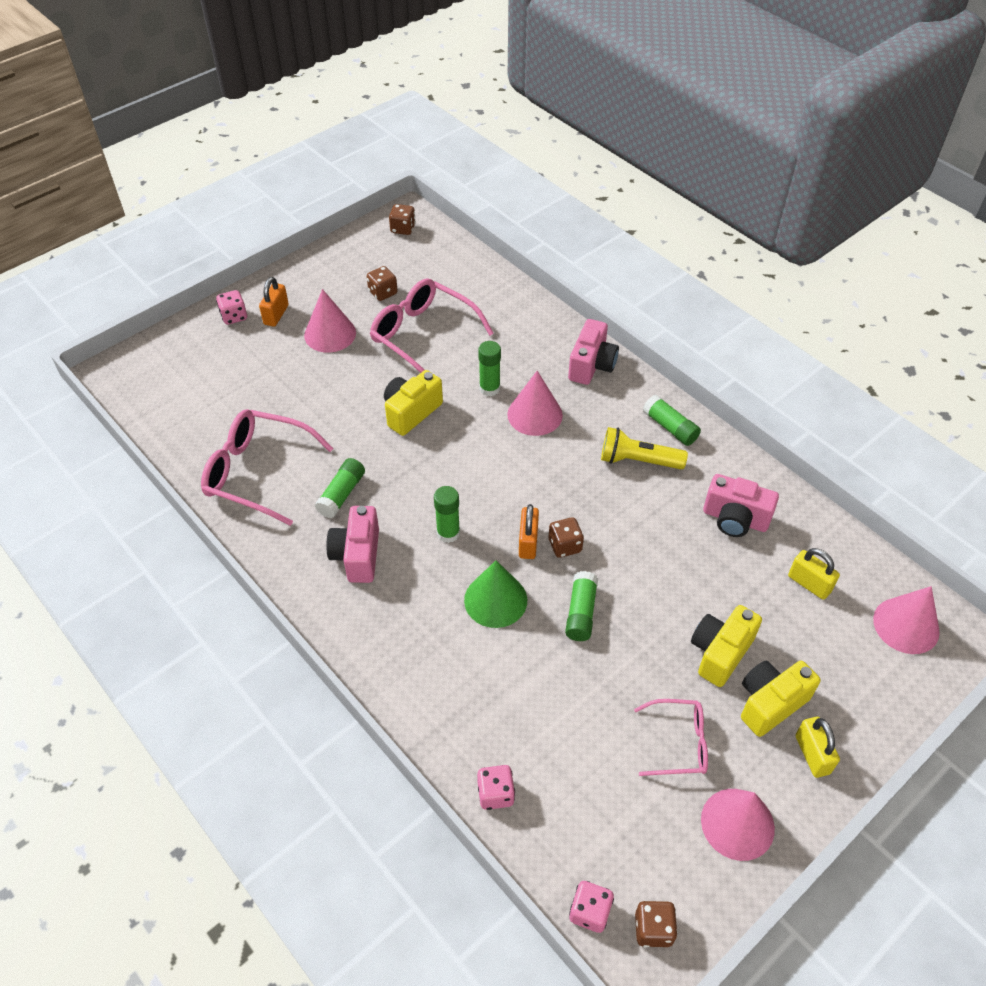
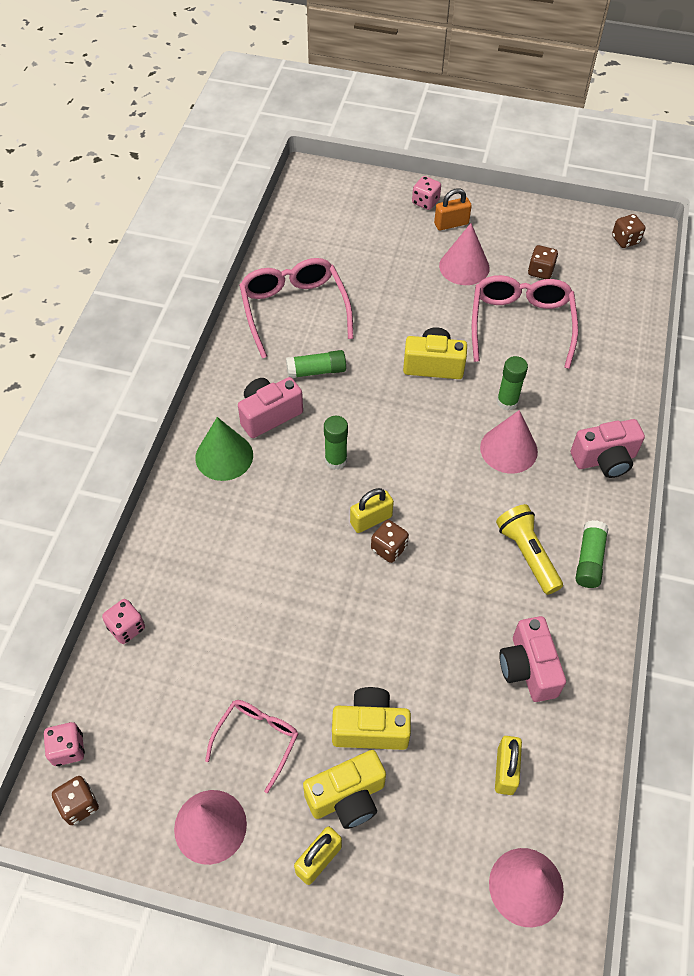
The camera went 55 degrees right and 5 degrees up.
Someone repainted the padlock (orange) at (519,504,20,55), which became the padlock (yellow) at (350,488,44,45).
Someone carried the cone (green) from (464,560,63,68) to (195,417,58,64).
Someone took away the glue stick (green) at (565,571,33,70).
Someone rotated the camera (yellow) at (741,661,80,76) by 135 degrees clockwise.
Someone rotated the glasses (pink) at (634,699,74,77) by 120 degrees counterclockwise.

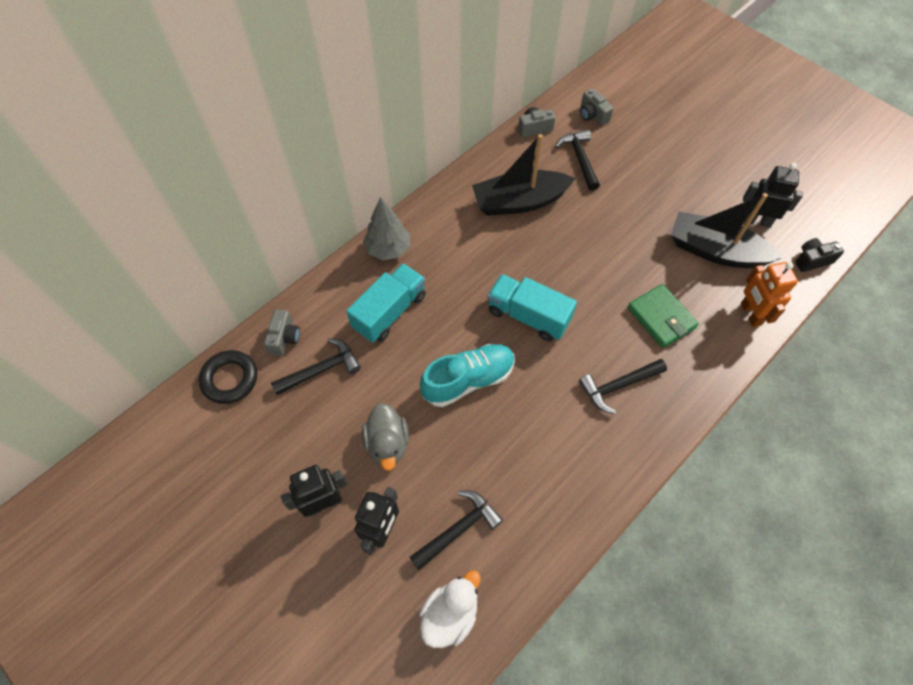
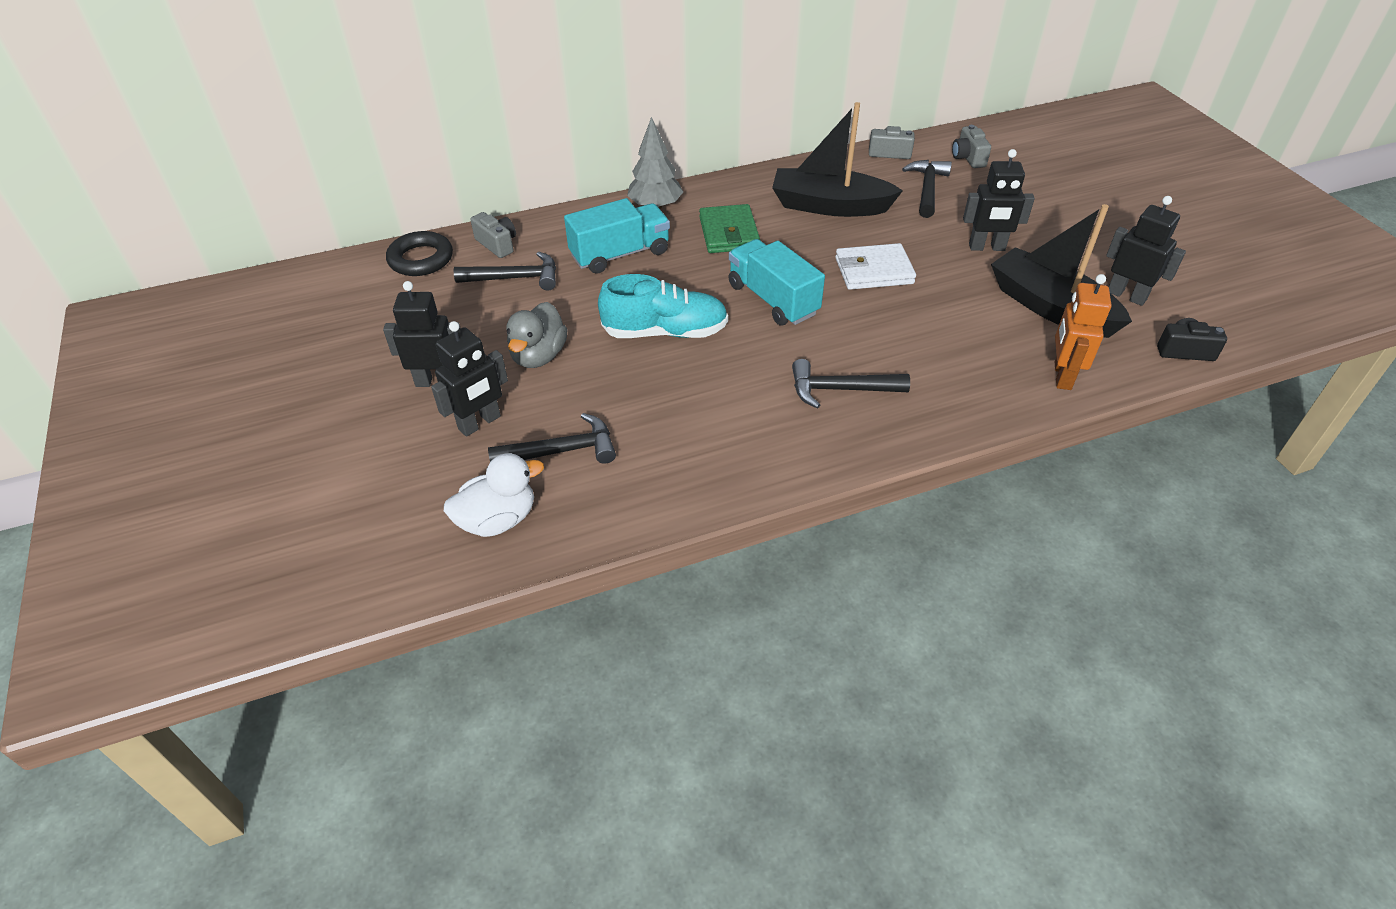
The camera went 25 degrees right and 15 degrees down.
Someone carried the wallet (green) from (627,284,72,64) to (699,204,61,49).
Someone rotated the camera (grey) at (264,309,36,47) by 75 degrees counterclockwise.
Someone put down the robot (black) at (963,149,72,102).
Someone put down the wallet (white) at (835,243,81,47).

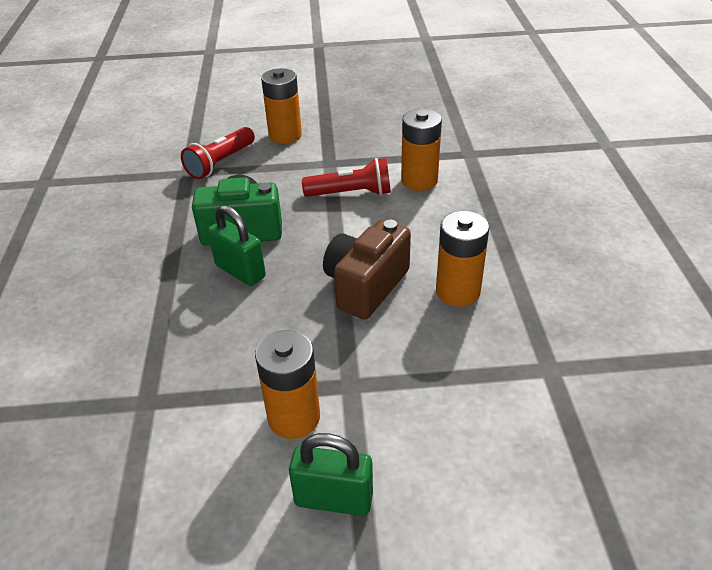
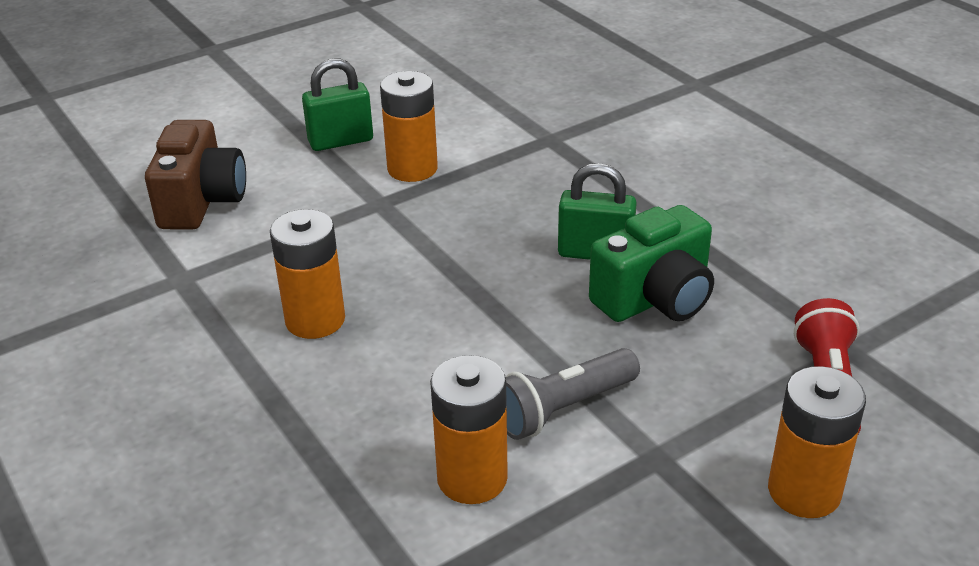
The camera went 150 degrees right and 5 degrees down.
Someone repainted the flashlight (red) at (302,158,89,39), which became the flashlight (grey) at (506,348,134,92).
Someone carried the camera (brown) from (323,220,88,99) to (145,120,101,110).

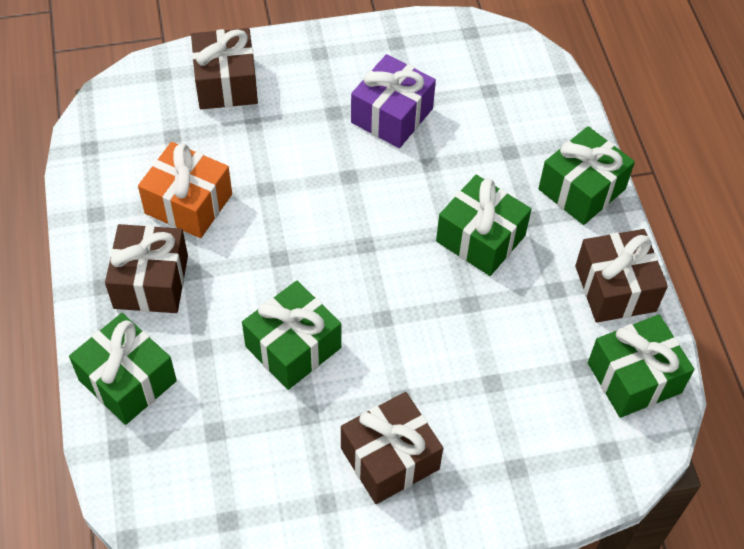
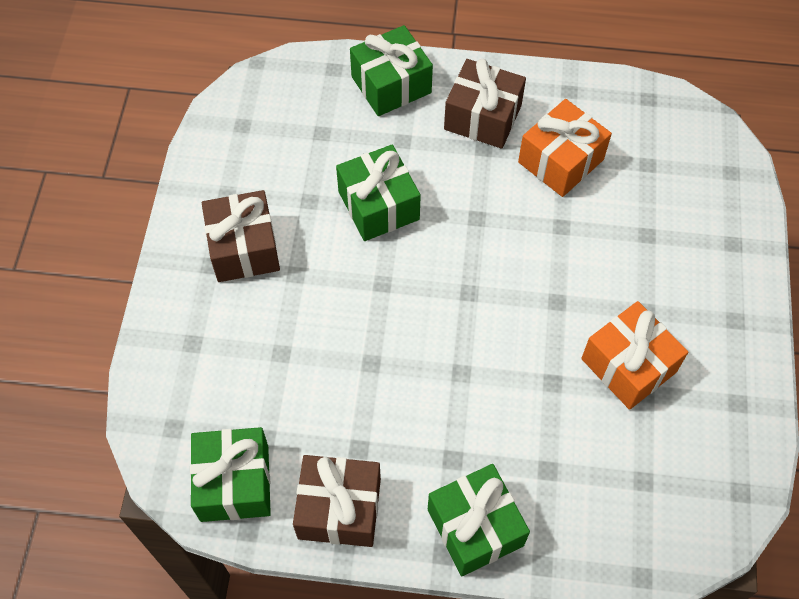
The camera went 110 degrees right and 5 degrees up.
Someone took away the gift (brown) at (191,28,67,81).
Someone repainted the gift (purple) at (351,54,85,94), which became the gift (orange) at (581,301,107,109).
Someone took away the gift (green) at (436,175,96,101).

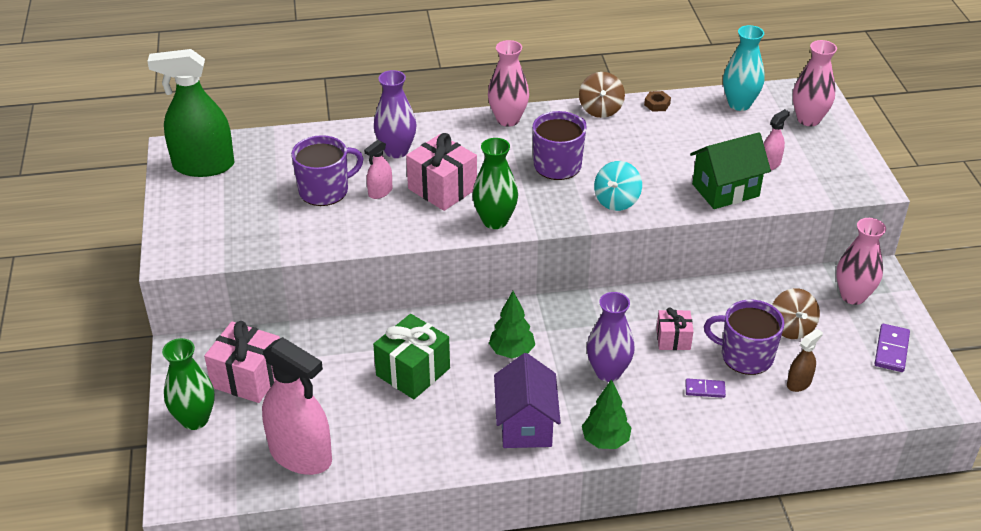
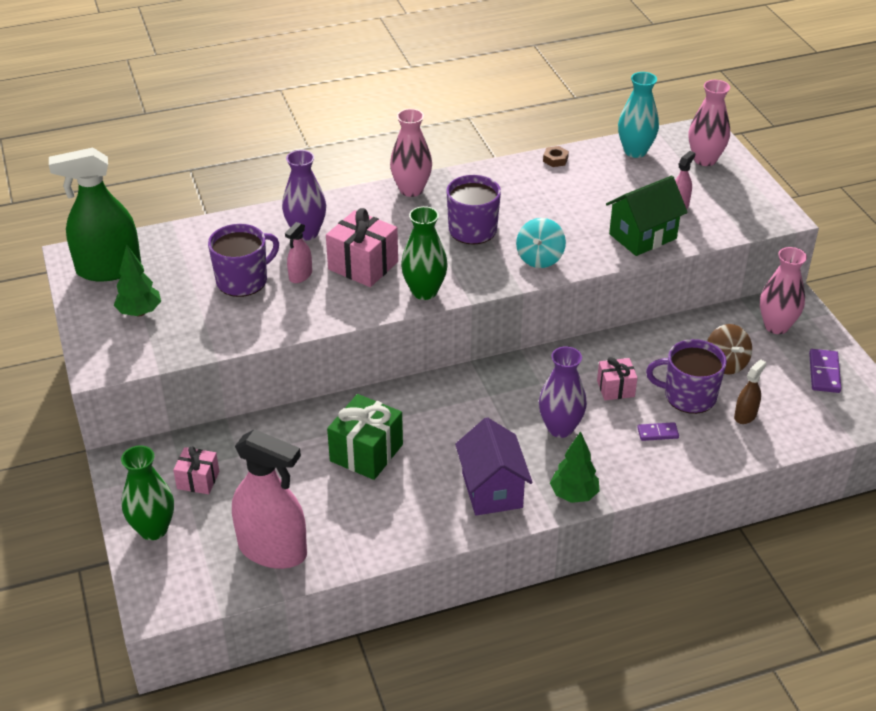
The camera went 10 degrees left and 0 degrees up.
Someone took away the spinning top (brown) at (579,72,46,46).
Someone carried the tree (green) from (489,291,46,68) to (114,244,47,73).
Someone scaled the gift (pink) at (204,321,76,82) by 0.59.

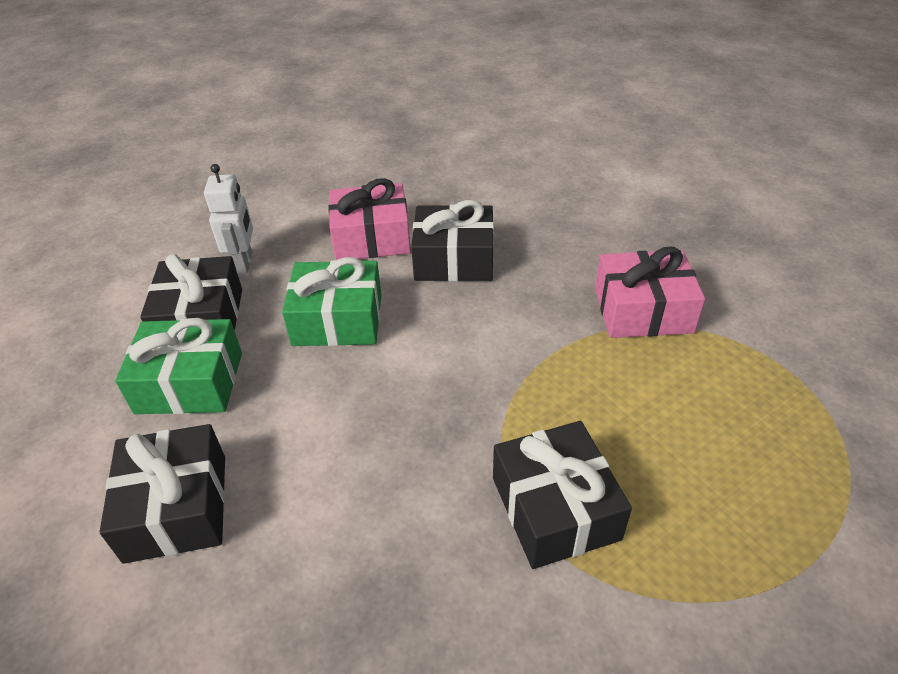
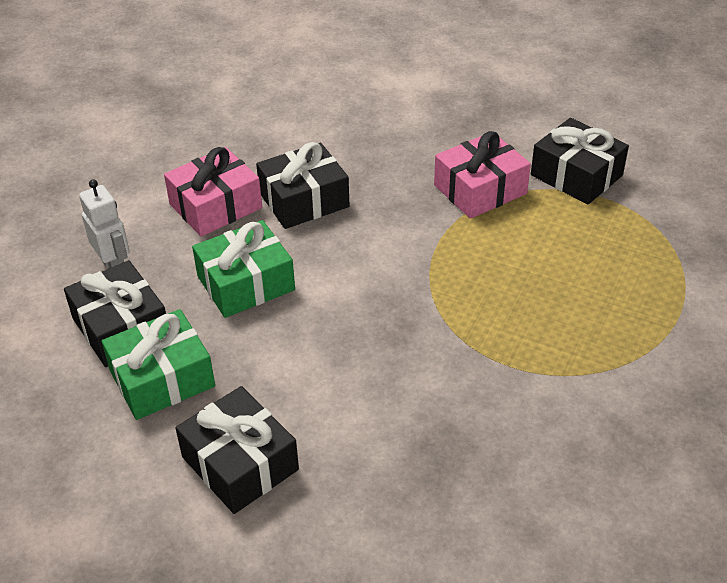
The camera went 30 degrees left and 0 degrees up.
Someone carried the gift (black) from (493,421,139,148) to (531,118,98,86).

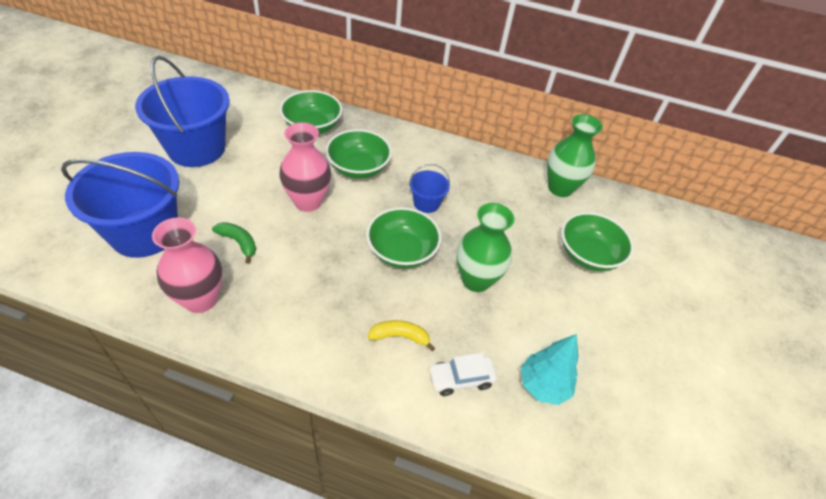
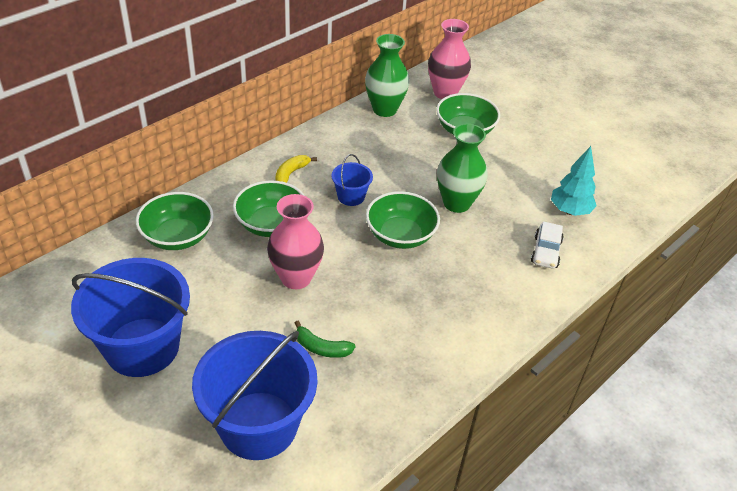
The camera went 60 degrees left and 5 degrees down.
Someone carried the vase (pink) from (152,217,70,96) to (428,19,43,80).
Someone rotated the banana (green) at (212,222,44,41) by 135 degrees counterclockwise.
Someone carried the banana (yellow) from (368,320,67,31) to (275,155,42,28).

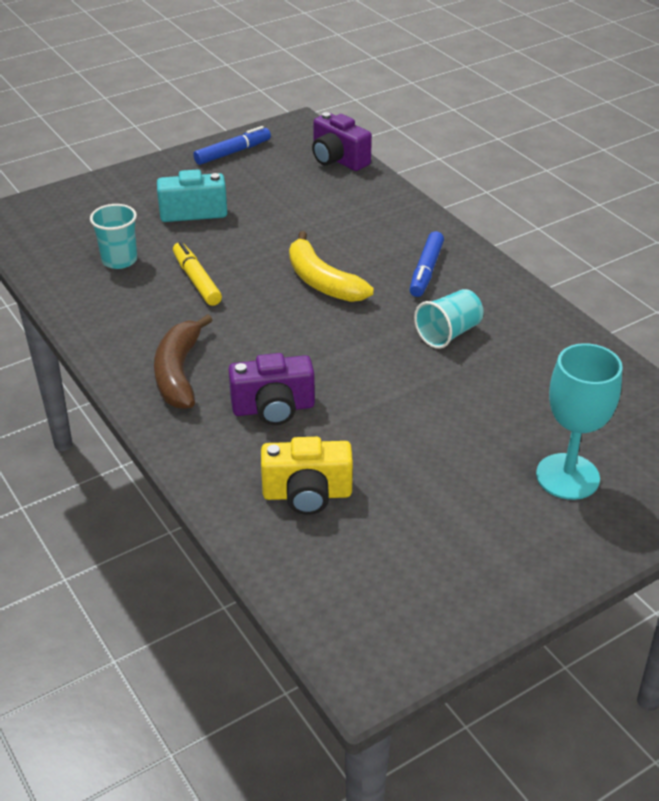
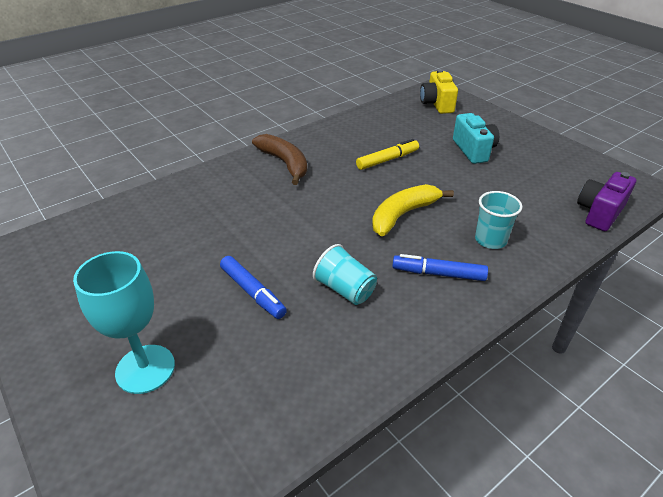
The camera went 85 degrees right and 0 degrees up.
Someone carried the marker (blue) from (193,126,78,39) to (220,256,67,63).
Someone carried the cup (turquoise) from (90,204,47,65) to (475,191,47,58).
Someone rotated the banana (brown) at (154,314,58,95) by 60 degrees clockwise.
Someone took away the camera (purple) at (228,353,87,72).
Someone carried the camera (yellow) from (261,437,92,78) to (420,69,38,45).

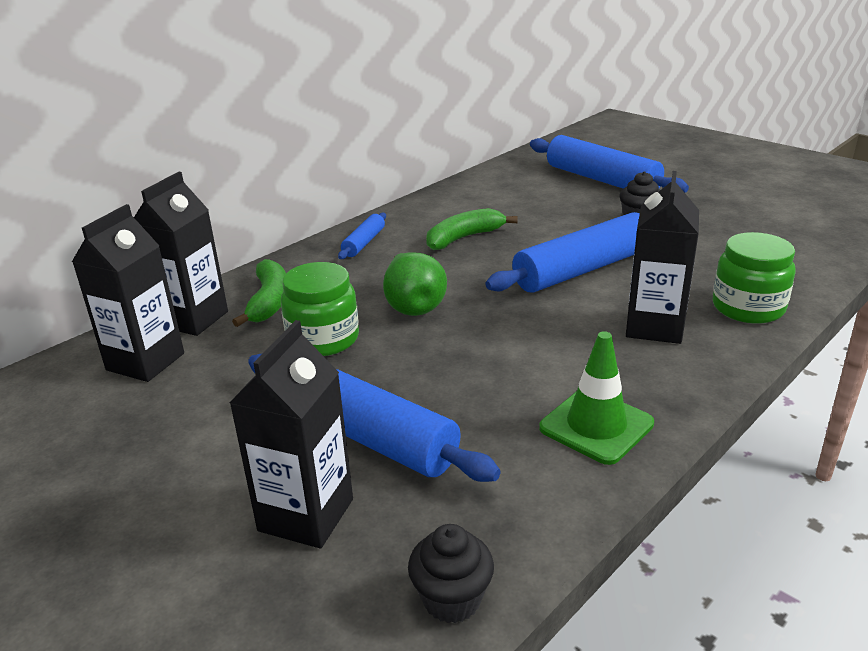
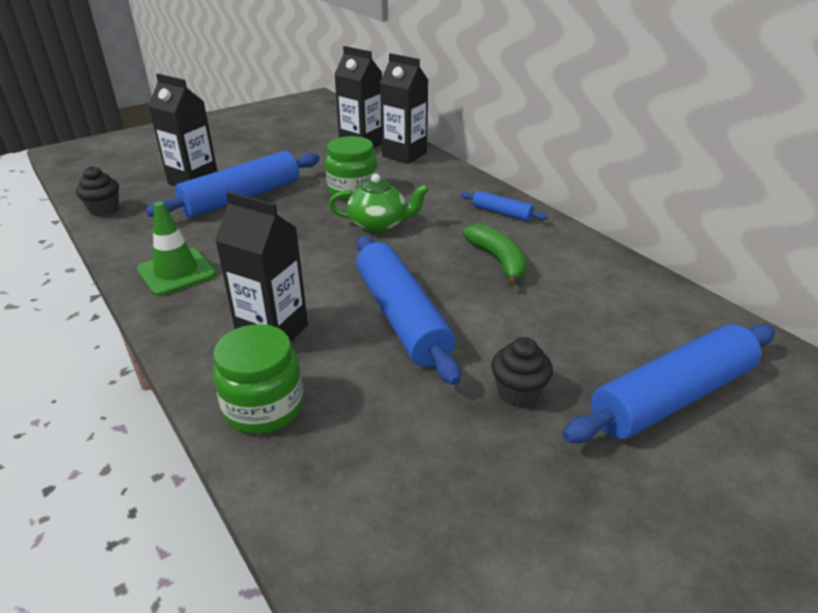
The camera went 100 degrees right and 5 degrees up.
Someone swapped the pear (green) at (383,253,64,63) for the teapot (green) at (328,174,101,59).
Someone took away the banana (green) at (232,259,54,68).

